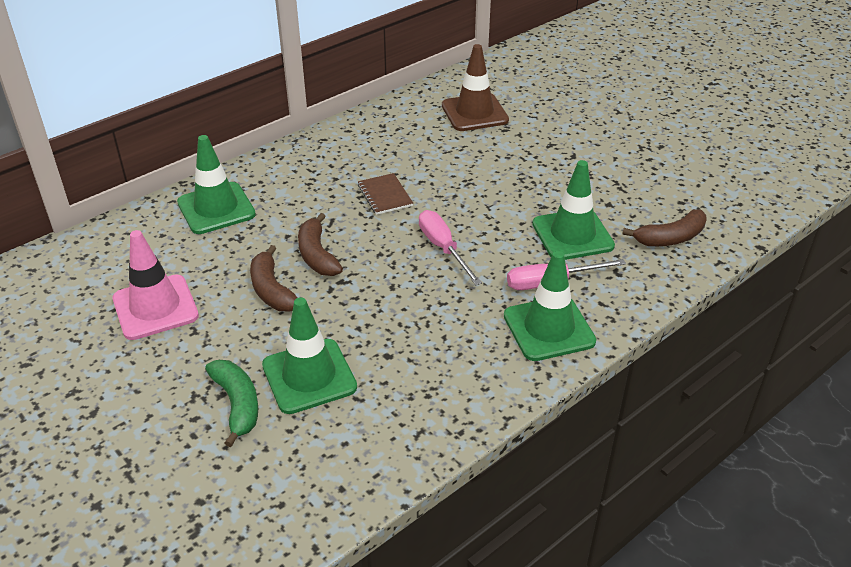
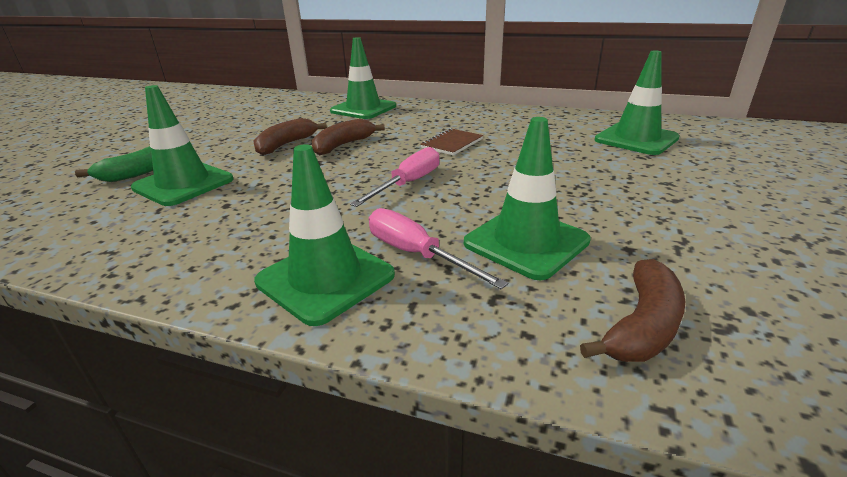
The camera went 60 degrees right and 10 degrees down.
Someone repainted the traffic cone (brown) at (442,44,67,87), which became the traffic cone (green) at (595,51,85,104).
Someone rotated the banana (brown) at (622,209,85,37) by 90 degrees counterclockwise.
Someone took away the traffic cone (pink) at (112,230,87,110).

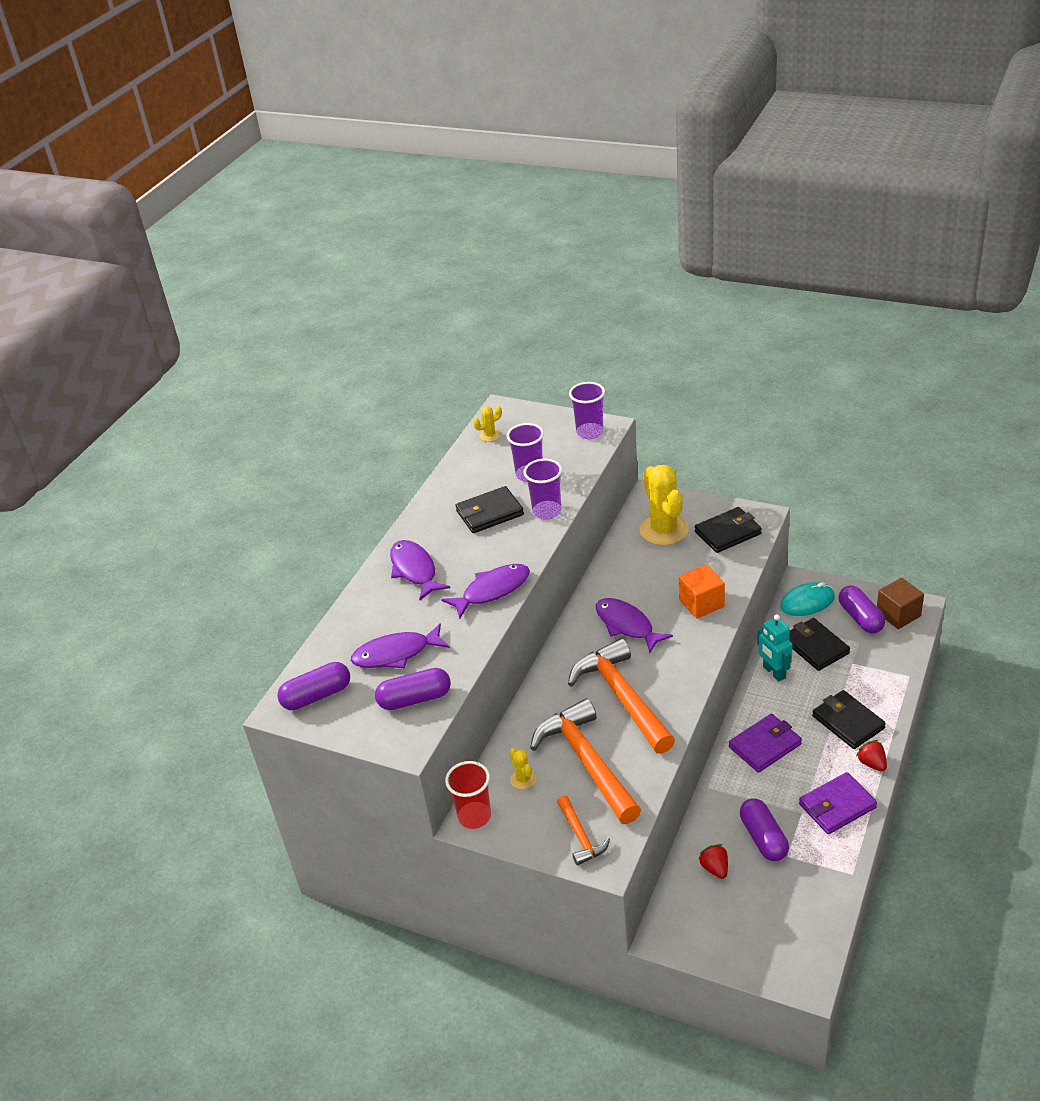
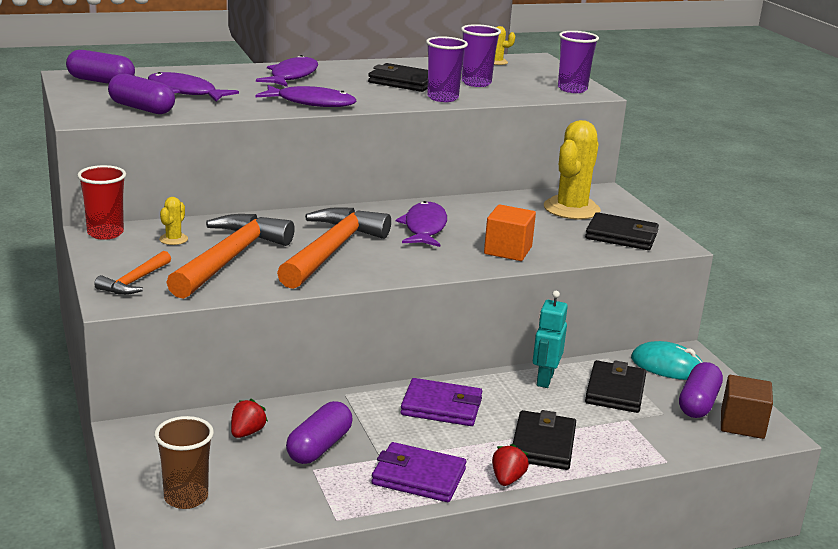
The camera went 40 degrees right and 15 degrees down.
Someone put down the cup (brown) at (154,416,60,93).

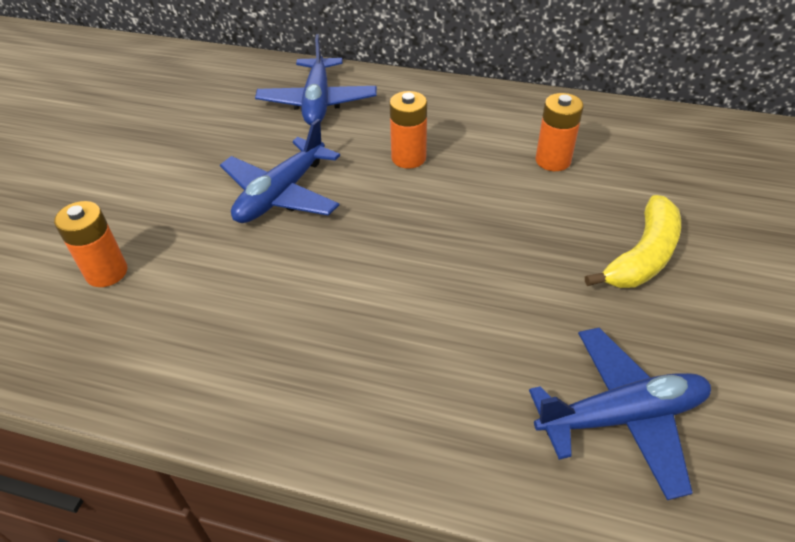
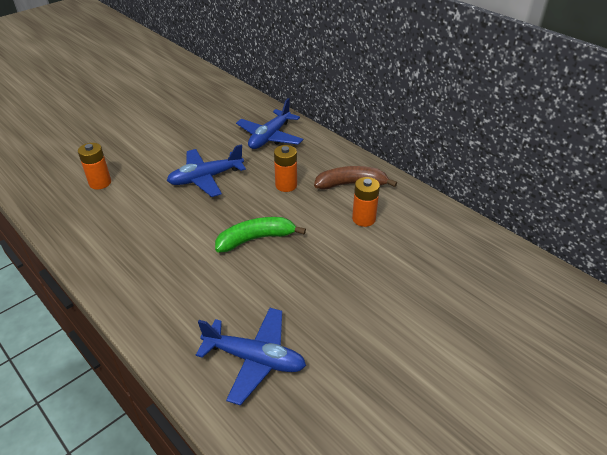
The camera went 30 degrees right and 5 degrees down.
Someone took away the banana (yellow) at (585,195,96,93).
Someone put down the banana (brown) at (314,166,83,24).
Someone put down the banana (green) at (215,217,91,36).

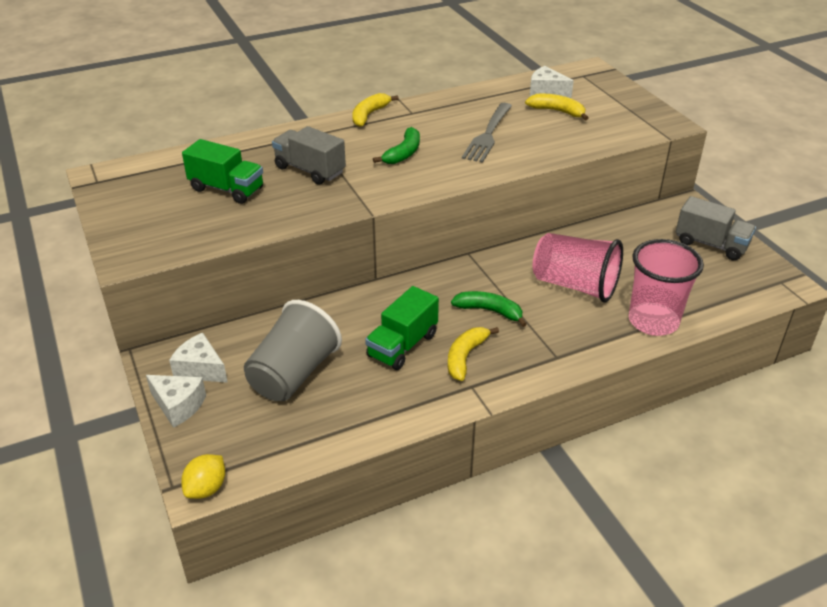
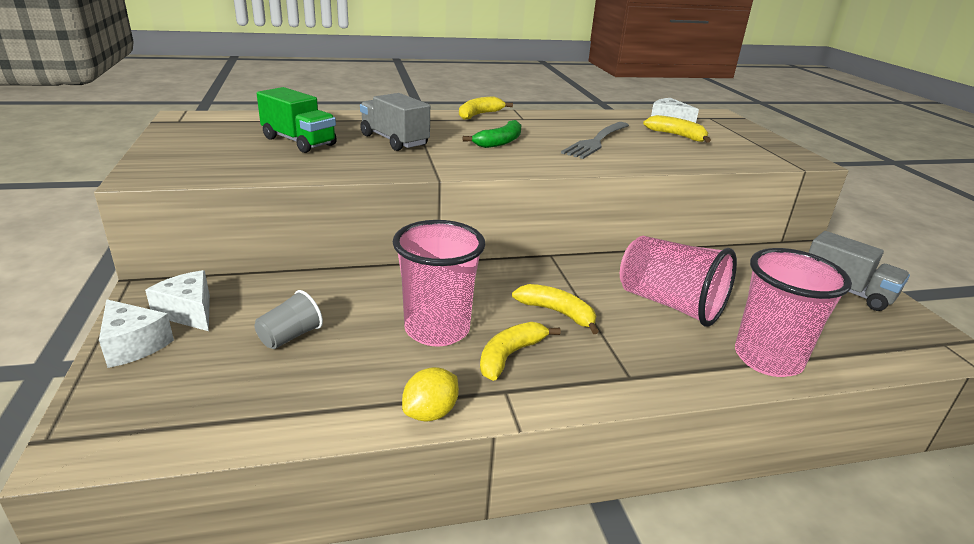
The camera went 10 degrees right and 10 degrees down.
Someone swapped the truck (green) at (365,286,74,84) for the cup (pink) at (393,220,92,126).
Someone repainted the banana (green) at (451,291,76,36), which became the banana (yellow) at (512,284,87,50).
Someone scaled the cup (grey) at (244,300,98,101) by 0.50.
Someone carried the lemon (yellow) from (181,454,44,45) to (402,367,57,55).

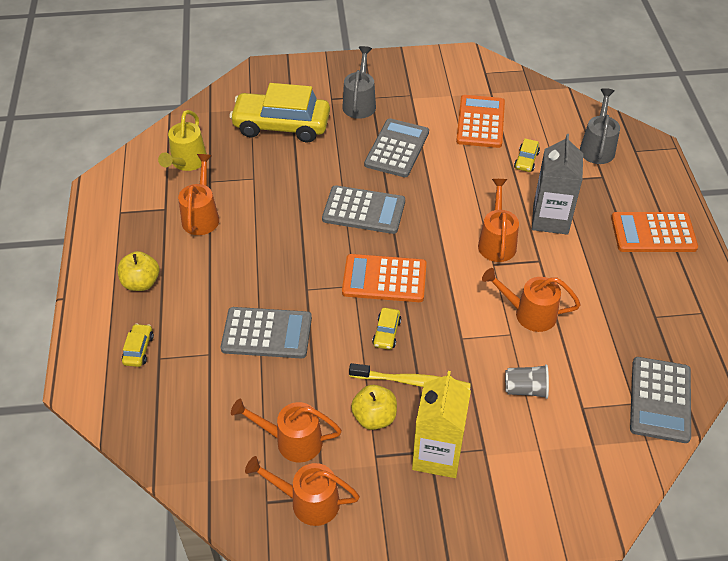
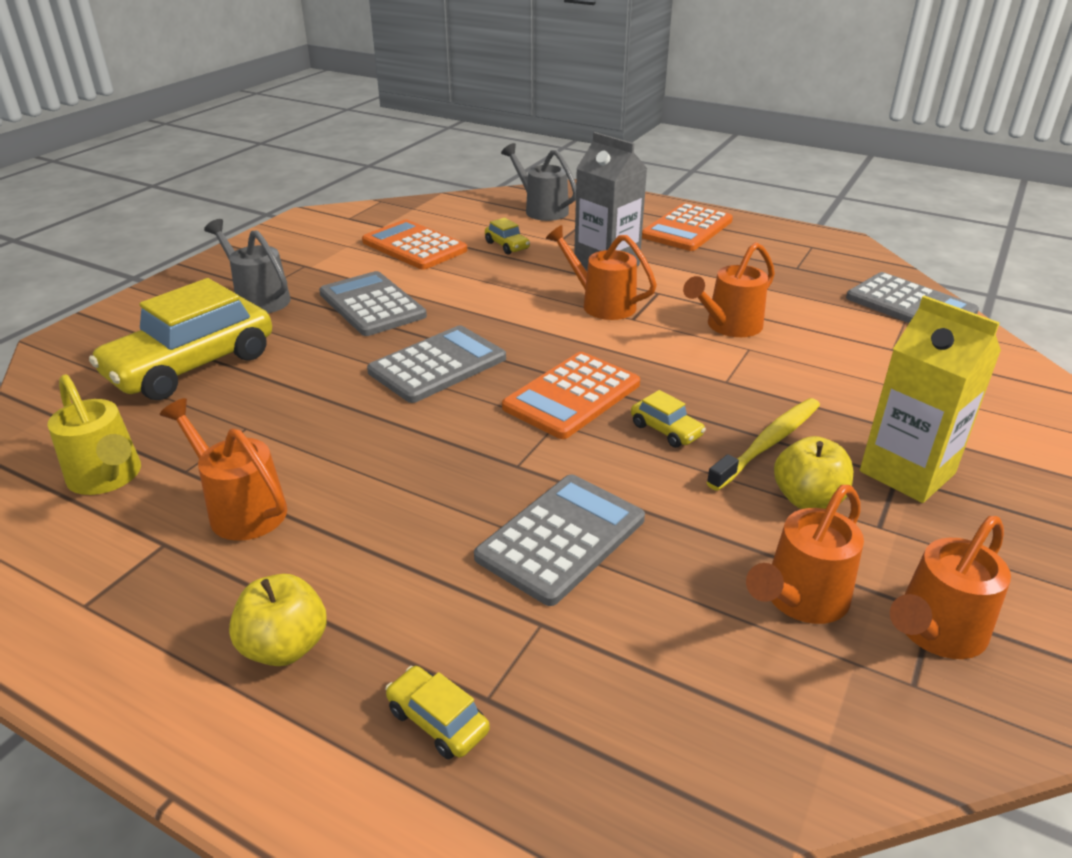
The camera went 55 degrees left and 15 degrees down.
Someone took away the cup (grey) at (505,364,44,35).

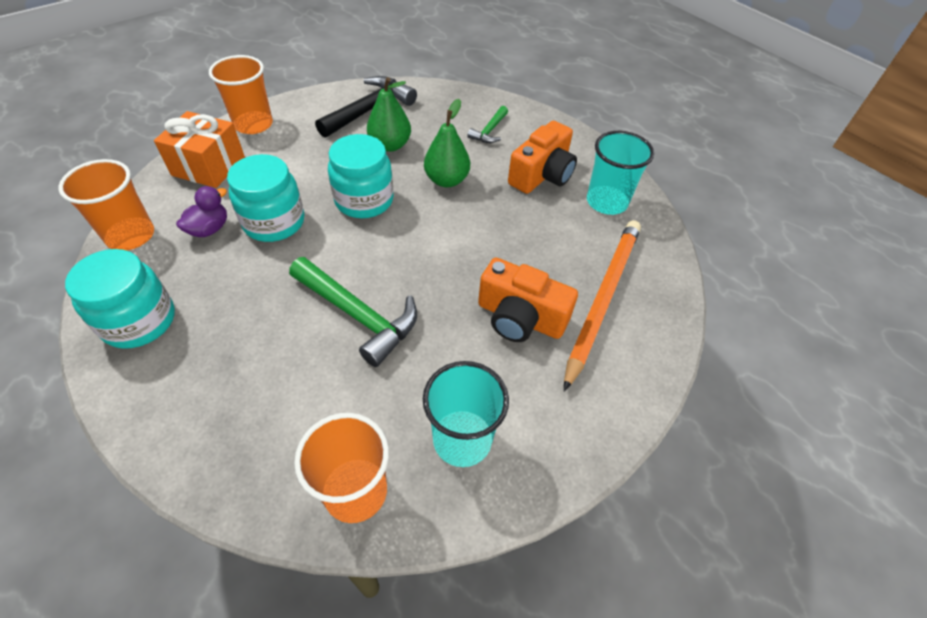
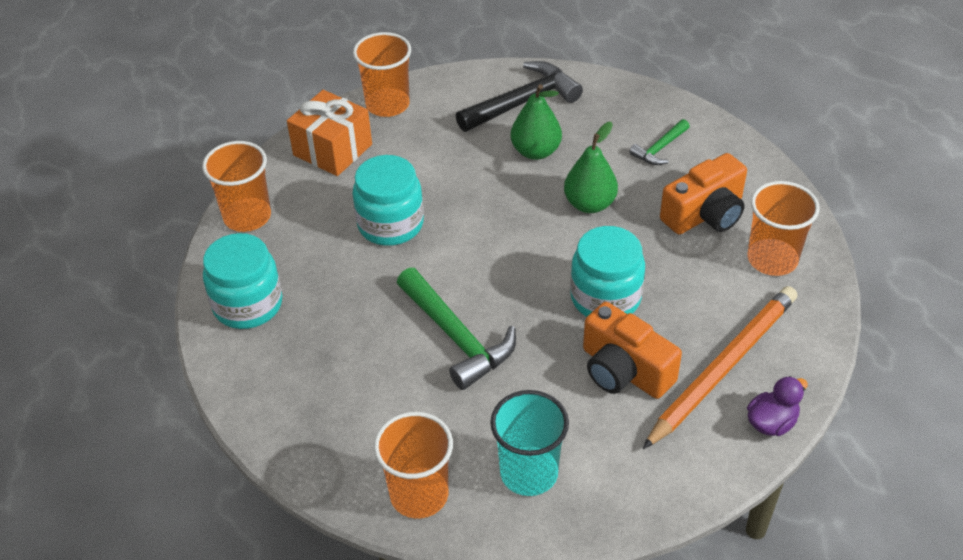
The camera went 20 degrees right and 5 degrees down.
Someone repainted the cup (turquoise) at (587,131,67,84), which became the cup (orange) at (748,181,72,95).
Someone carried the jar (turquoise) from (328,134,66,84) to (570,226,75,91).
Someone carried the duck (purple) from (176,186,51,51) to (747,376,61,60).

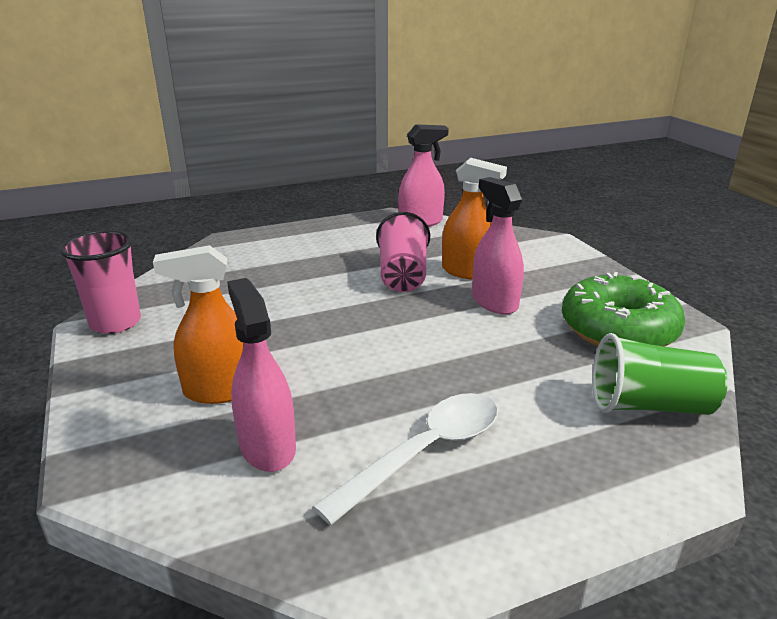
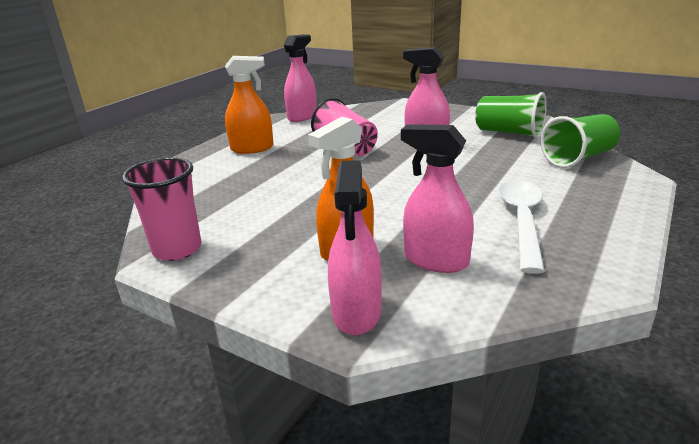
The camera went 35 degrees left and 0 degrees up.
Someone carried the spray bottle (orange) from (442,158,65,122) to (225,56,48,98).
Someone swapped the donut (green) at (562,272,123,75) for the cup (green) at (475,92,72,47).
Someone put down the spray bottle (pink) at (328,160,54,175).

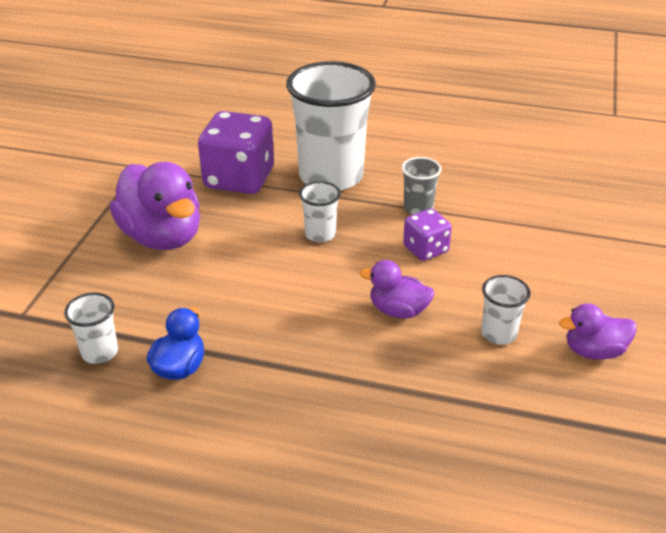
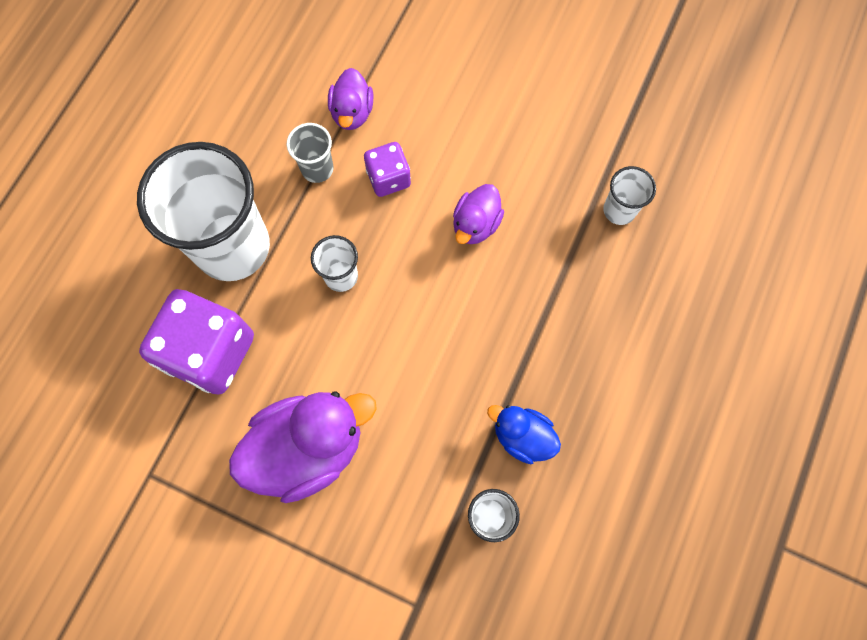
The camera went 80 degrees left and 35 degrees up.
Someone carried the cup (white) from (481,275,50,70) to (603,166,53,59).
Someone carried the duck (purple) from (559,303,78,57) to (328,68,45,62).

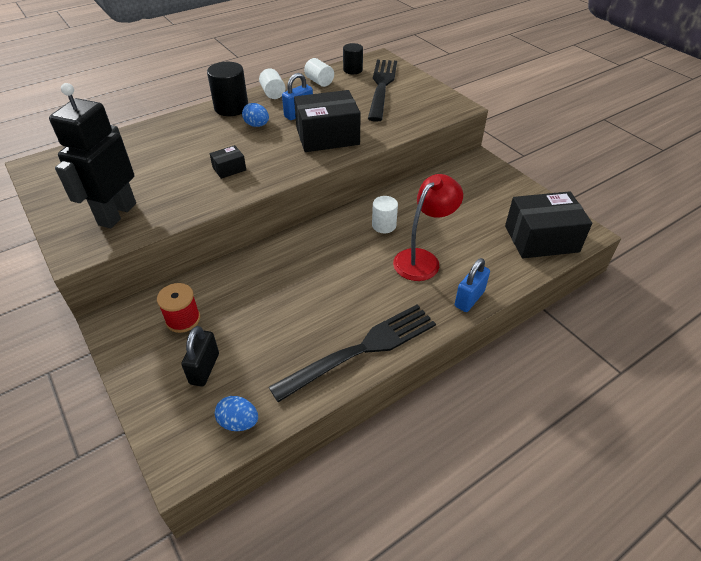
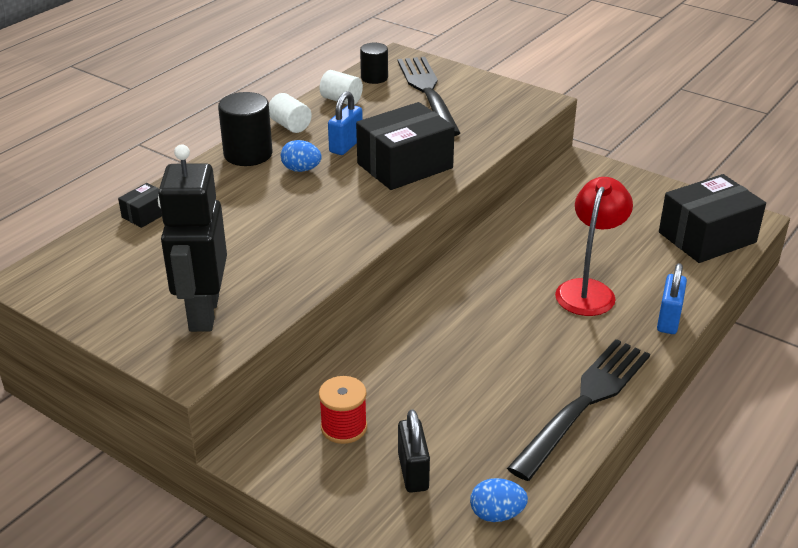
The camera went 20 degrees left and 10 degrees down.
Someone carried the box (black) from (210,145,36,34) to (118,183,44,45).
Someone took away the cylinder (white) at (372,196,26,37).

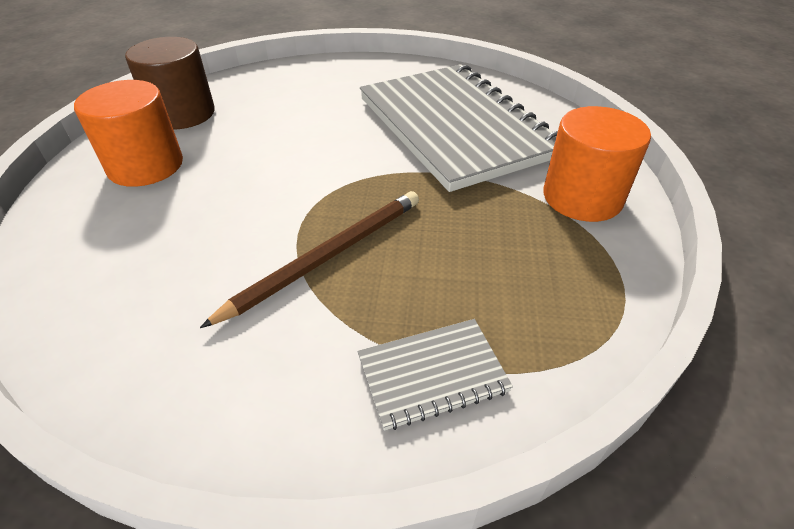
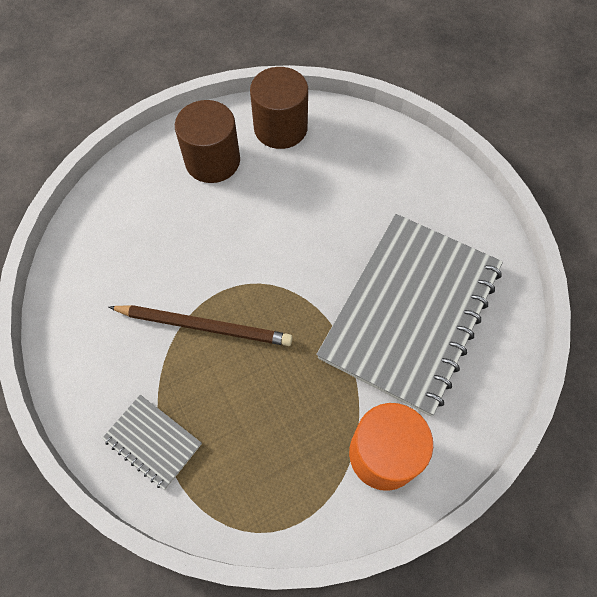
The camera went 55 degrees right and 20 degrees up.
Someone repainted the cylinder (orange) at (74,80,109,107), which became the cylinder (brown) at (175,100,65,83).

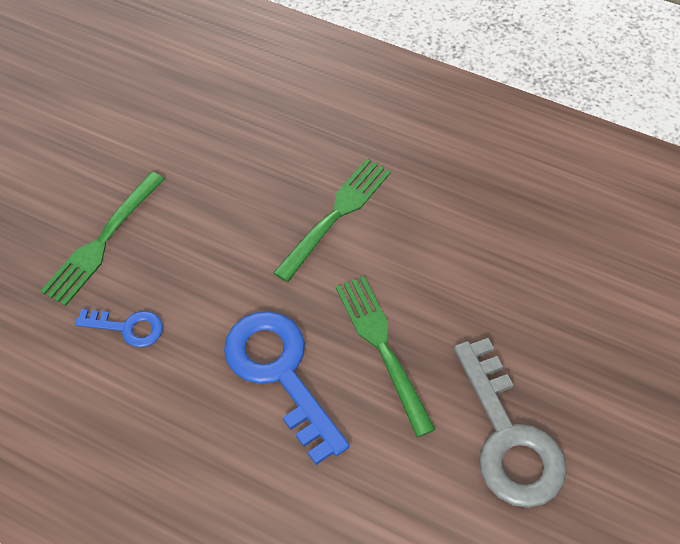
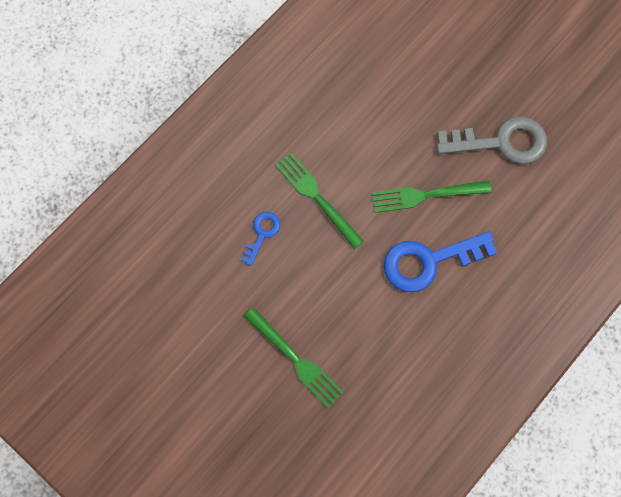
The camera went 75 degrees left and 15 degrees up.
Someone carried the key (blue) from (75,309,88,39) to (241,212,39,54).

